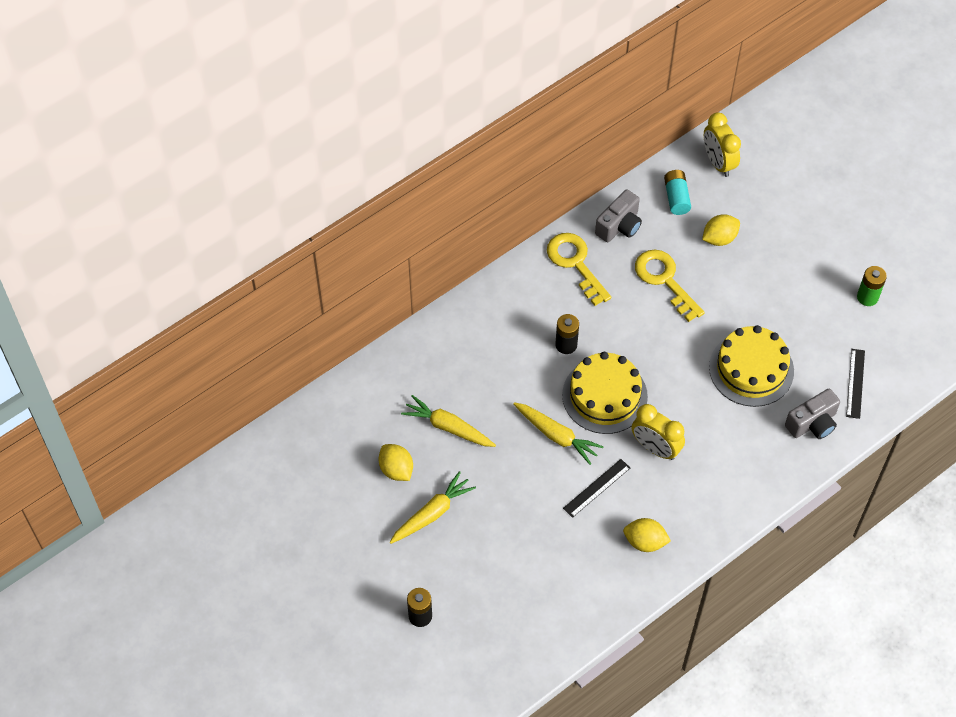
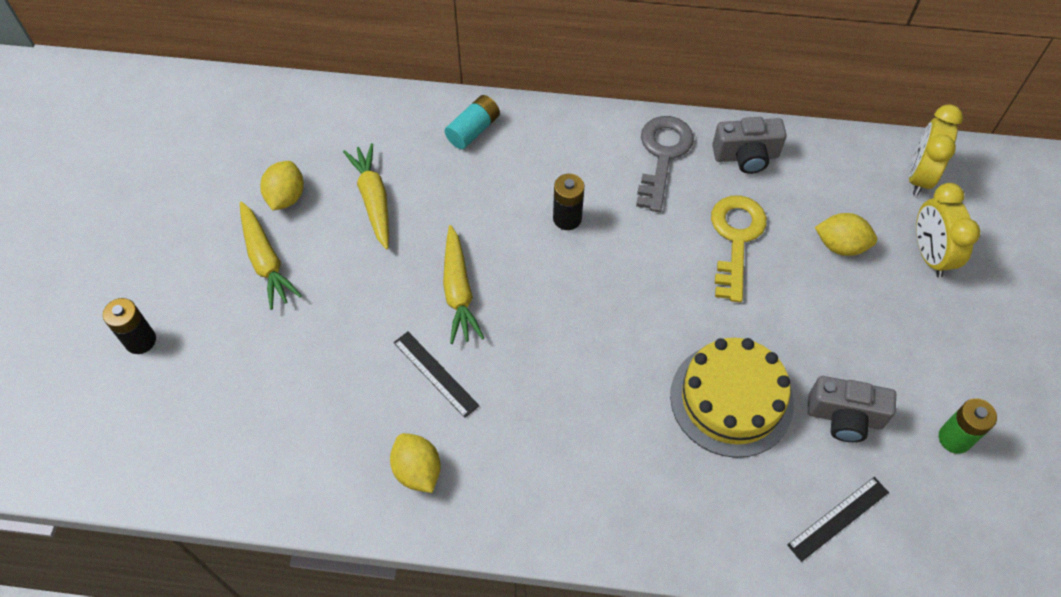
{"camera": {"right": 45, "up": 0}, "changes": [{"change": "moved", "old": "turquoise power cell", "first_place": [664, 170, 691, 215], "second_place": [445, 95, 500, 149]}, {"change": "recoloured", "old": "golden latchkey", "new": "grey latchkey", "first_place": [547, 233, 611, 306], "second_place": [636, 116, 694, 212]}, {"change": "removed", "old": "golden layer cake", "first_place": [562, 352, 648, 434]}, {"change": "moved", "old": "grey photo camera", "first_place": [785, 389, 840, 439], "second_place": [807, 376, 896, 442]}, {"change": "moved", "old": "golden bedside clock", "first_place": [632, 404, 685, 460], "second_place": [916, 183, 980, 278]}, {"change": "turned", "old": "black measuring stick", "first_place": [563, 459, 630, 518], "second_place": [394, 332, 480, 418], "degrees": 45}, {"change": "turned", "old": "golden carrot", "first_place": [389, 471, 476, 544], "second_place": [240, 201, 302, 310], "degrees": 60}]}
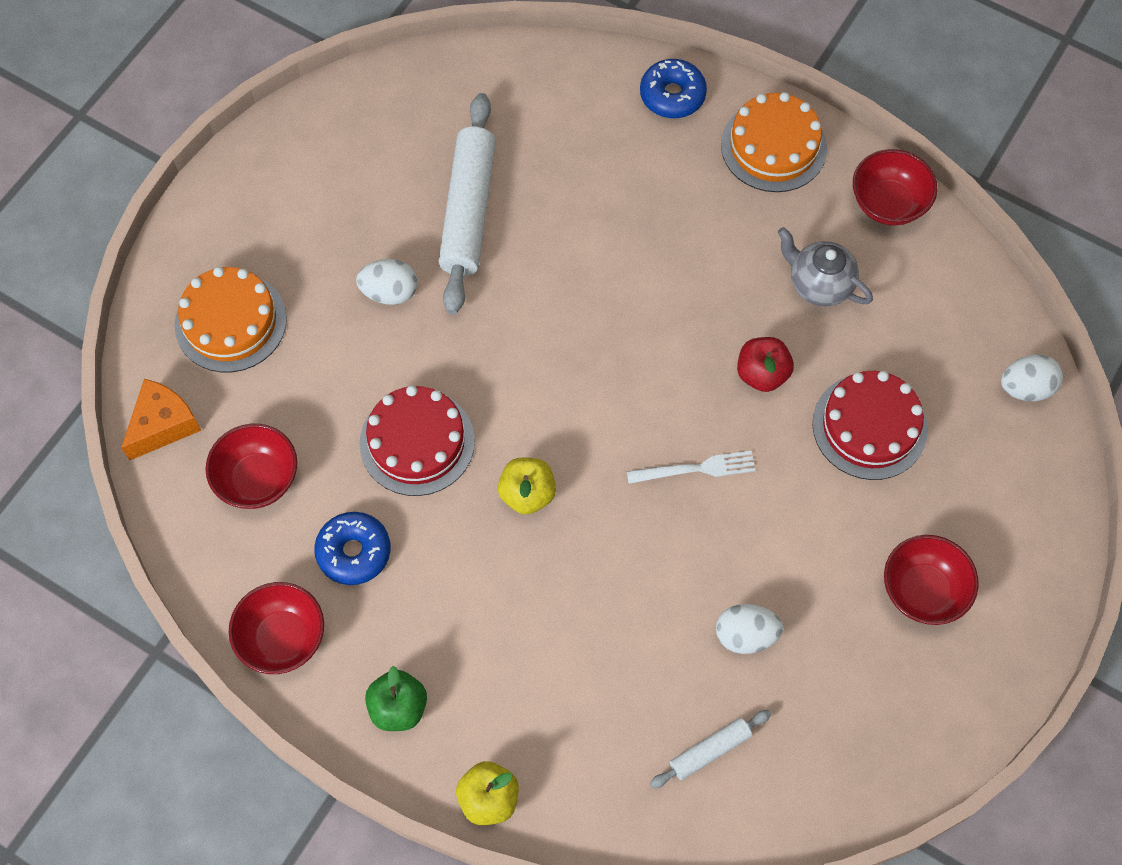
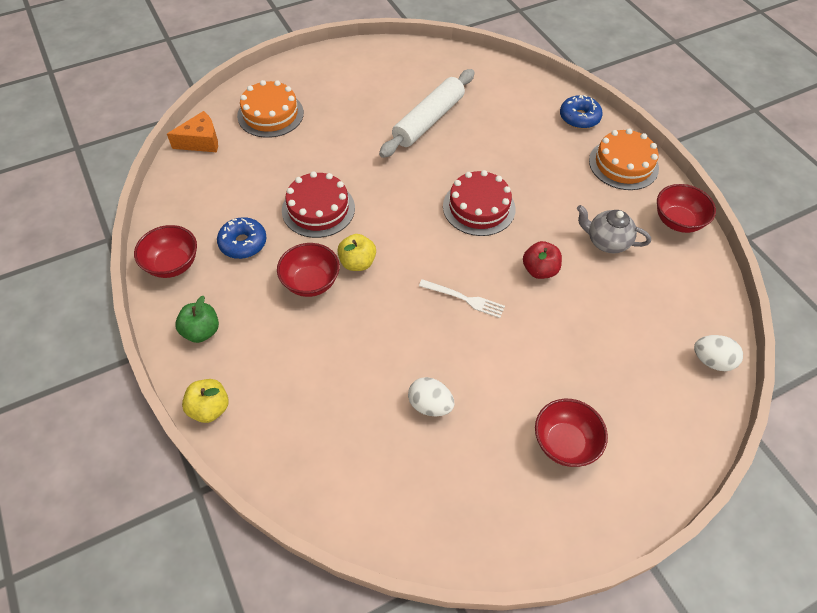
{"camera": {"right": 30, "up": -10}, "changes": [{"change": "turned", "old": "grey china teapot", "first_place": [778, 227, 873, 306], "second_place": [577, 205, 651, 253], "degrees": -45}, {"change": "removed", "old": "pure white toy egg", "first_place": [356, 259, 418, 305]}, {"change": "moved", "old": "scarlet layer cake", "first_place": [812, 371, 928, 480], "second_place": [443, 170, 516, 236]}, {"change": "moved", "old": "scarlet bowl", "first_place": [206, 424, 297, 509], "second_place": [277, 243, 340, 297]}, {"change": "removed", "old": "pure white pastry roller", "first_place": [650, 710, 771, 788]}]}
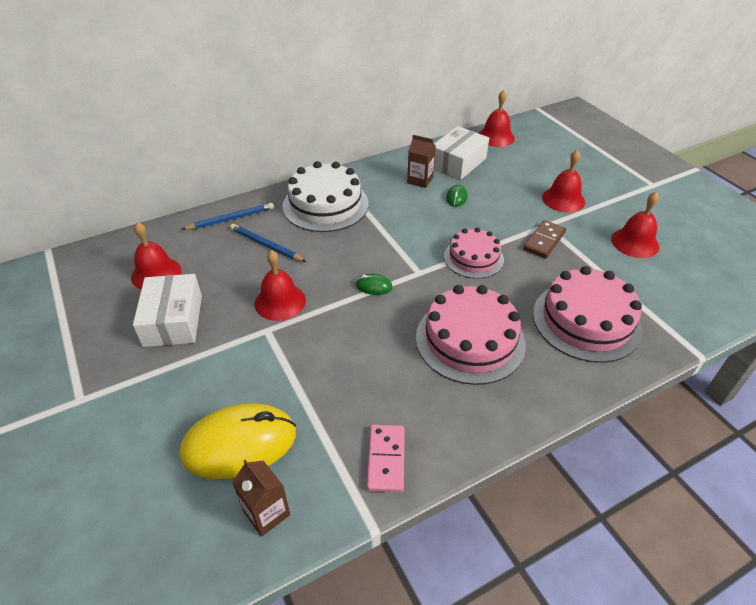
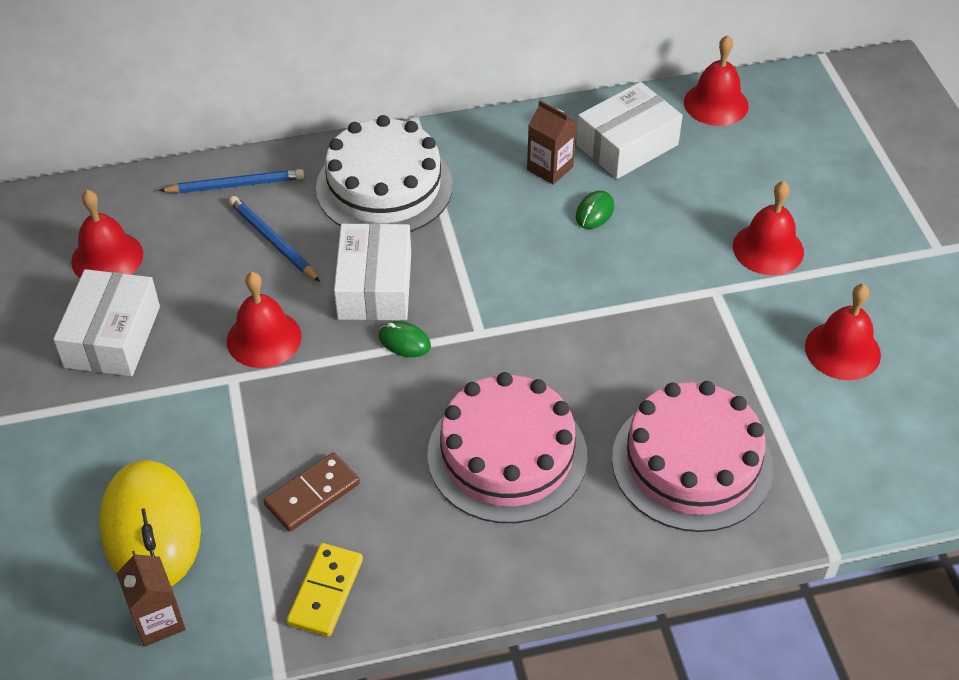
{"camera": {"right": 15, "up": 5}, "changes": [{"change": "moved", "old": "russet domino piece", "first_place": [523, 220, 566, 259], "second_place": [264, 452, 360, 532]}, {"change": "removed", "old": "rose-pink layer cake", "first_place": [444, 228, 504, 279]}, {"change": "turned", "old": "golden mouse", "first_place": [180, 403, 296, 479], "second_place": [99, 460, 201, 586], "degrees": 75}, {"change": "recoloured", "old": "rose-pink domino piece", "new": "golden domino piece", "first_place": [367, 425, 405, 492], "second_place": [287, 543, 363, 637]}, {"change": "added", "new": "pure white parcel", "second_place": [334, 223, 411, 320]}]}
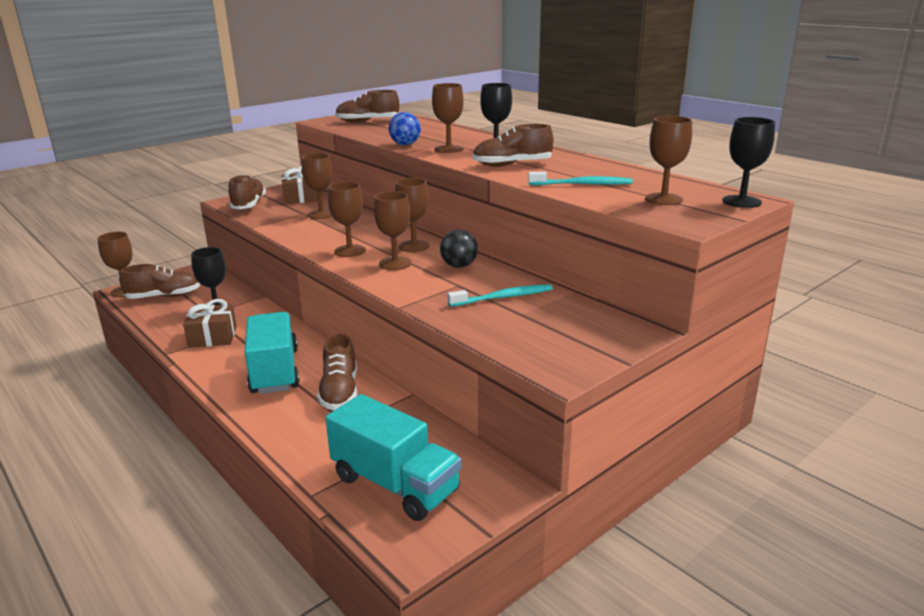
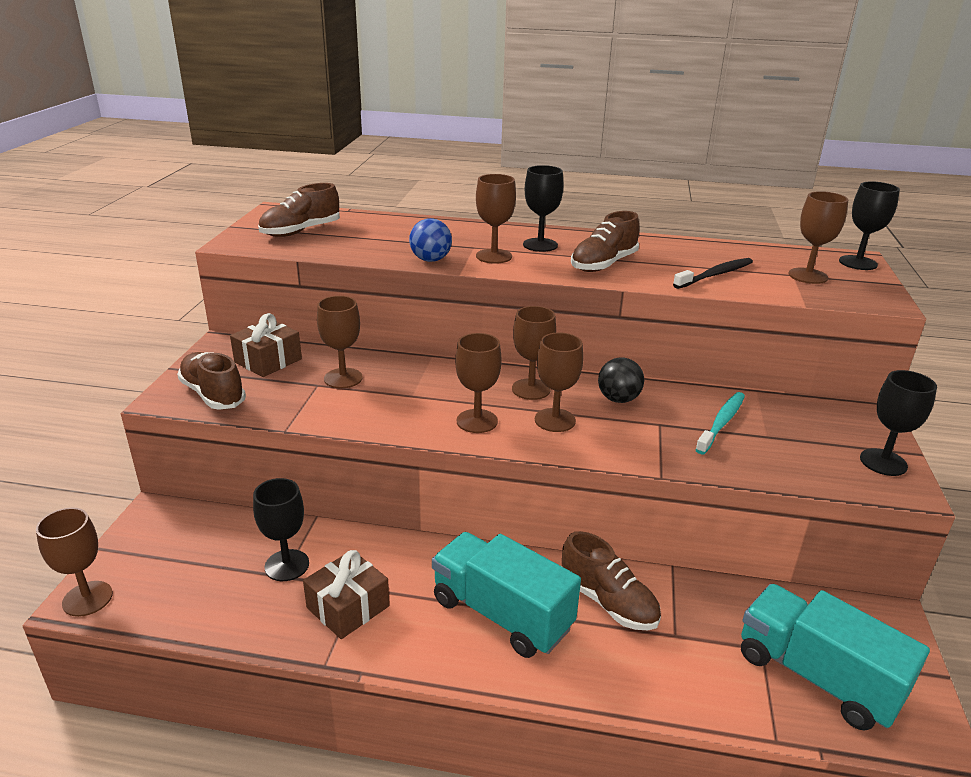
{"camera": {"right": -40, "up": 5}, "changes": [{"change": "recoloured", "old": "turquoise dental brush", "new": "black dental brush", "first_place": [528, 172, 633, 185], "second_place": [673, 258, 753, 289]}, {"change": "removed", "old": "russet shoe", "first_place": [119, 264, 200, 299]}, {"change": "turned", "old": "turquoise toy truck", "first_place": [326, 394, 462, 521], "second_place": [741, 584, 930, 731], "degrees": -135}, {"change": "added", "new": "black goblet", "second_place": [860, 370, 937, 476]}]}
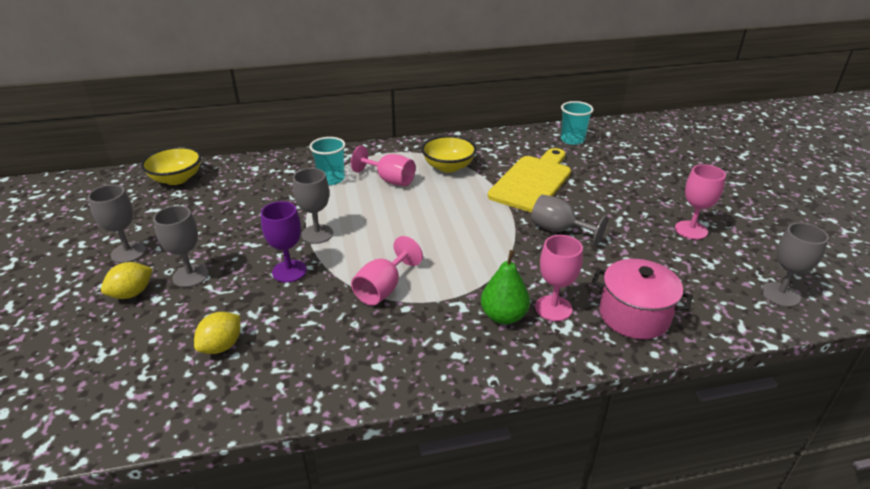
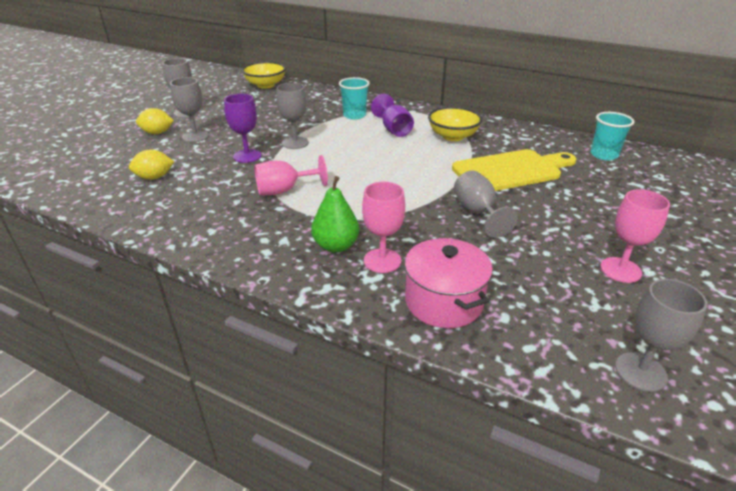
{"camera": {"right": 40, "up": 0}, "changes": [{"change": "recoloured", "old": "rose-pink goblet", "new": "purple goblet", "first_place": [351, 146, 416, 186], "second_place": [371, 94, 414, 137]}]}
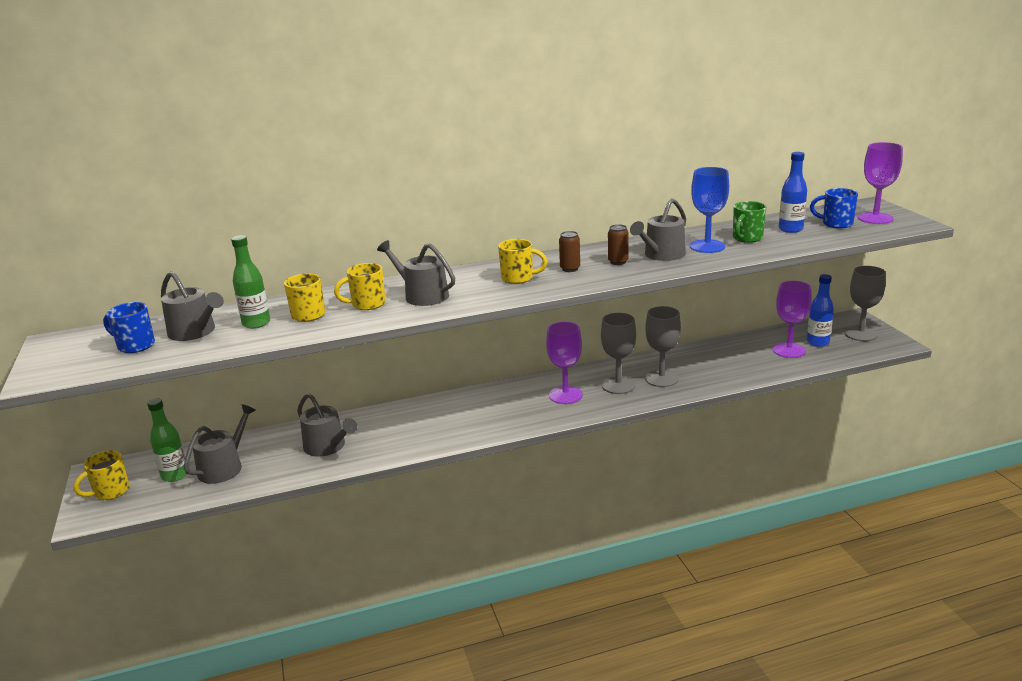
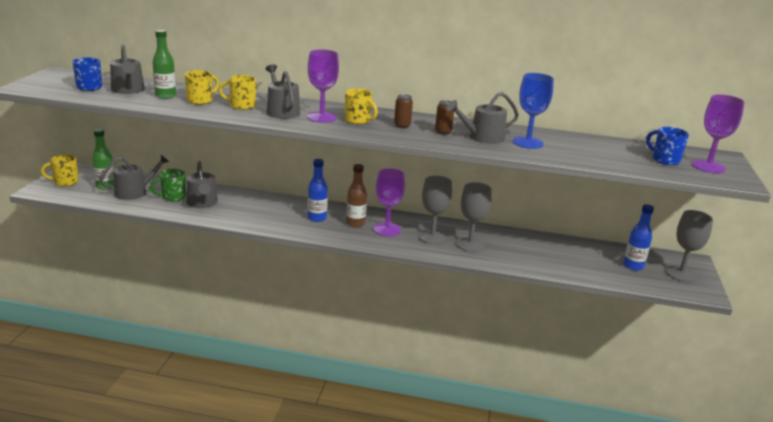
{"camera": {"right": 25, "up": 0}, "changes": [{"change": "moved", "old": "royal blue flask", "first_place": [779, 152, 807, 233], "second_place": [307, 159, 328, 222]}, {"change": "moved", "old": "leaf-green coffee mug", "first_place": [733, 201, 766, 243], "second_place": [150, 169, 186, 202]}, {"change": "moved", "old": "purple goblet", "first_place": [772, 281, 812, 358], "second_place": [307, 49, 339, 123]}, {"change": "added", "new": "russet flask", "second_place": [346, 164, 367, 228]}]}
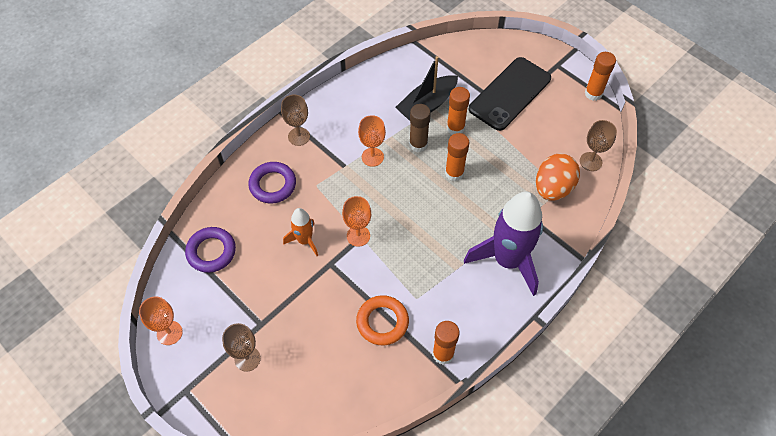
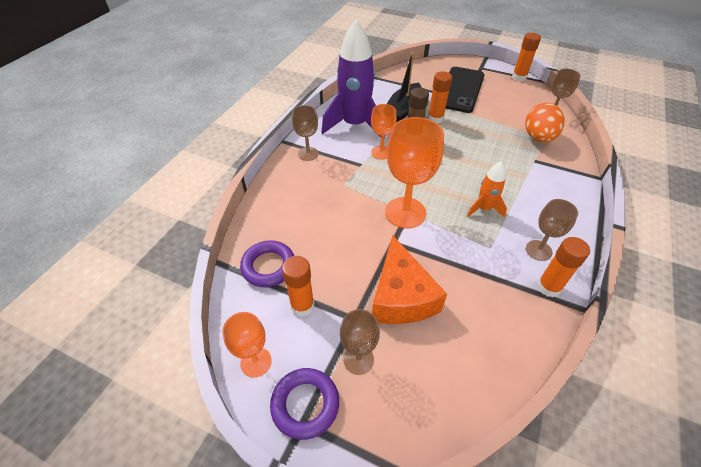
{"camera": {"right": -20, "up": -10}, "changes": [{"change": "moved", "old": "orange-coloured stick of glue", "first_place": [445, 133, 469, 181], "second_place": [282, 256, 314, 316]}, {"change": "moved", "old": "purple torus", "first_place": [248, 162, 296, 204], "second_place": [270, 368, 339, 440]}, {"change": "moved", "old": "purple rocket", "first_place": [464, 191, 543, 296], "second_place": [321, 19, 385, 138]}, {"change": "resized", "old": "orange-coloured goblet", "first_place": [342, 196, 371, 247], "second_place": [385, 117, 444, 228], "factor": 1.75}, {"change": "moved", "old": "orange-coloured rocket", "first_place": [283, 208, 318, 256], "second_place": [467, 161, 507, 218]}, {"change": "removed", "old": "orange-coloured torus", "first_place": [356, 295, 409, 345]}, {"change": "added", "new": "russet goblet", "second_place": [526, 199, 578, 261]}, {"change": "added", "new": "orange-coloured piece of cheese", "second_place": [372, 235, 447, 324]}]}
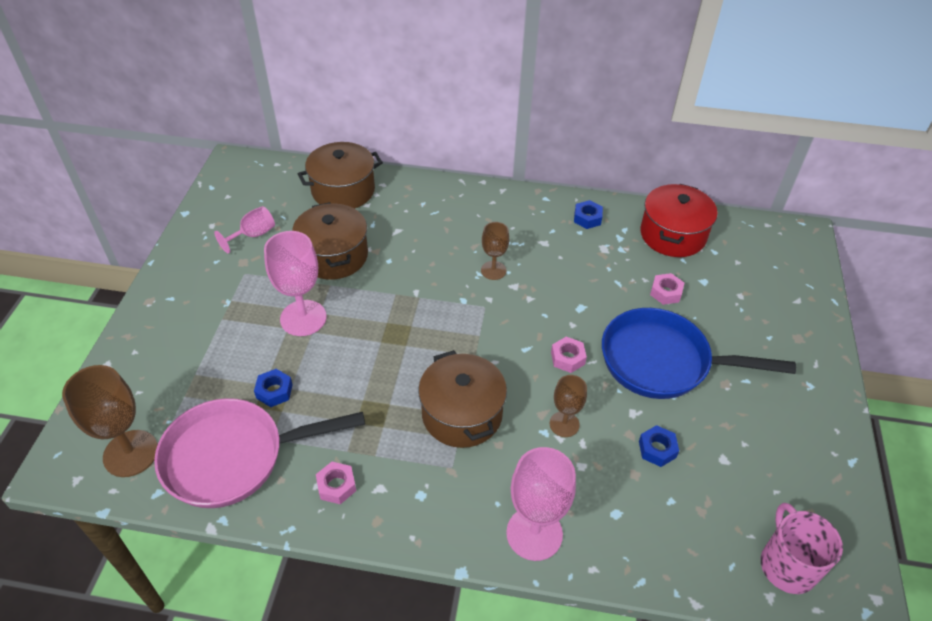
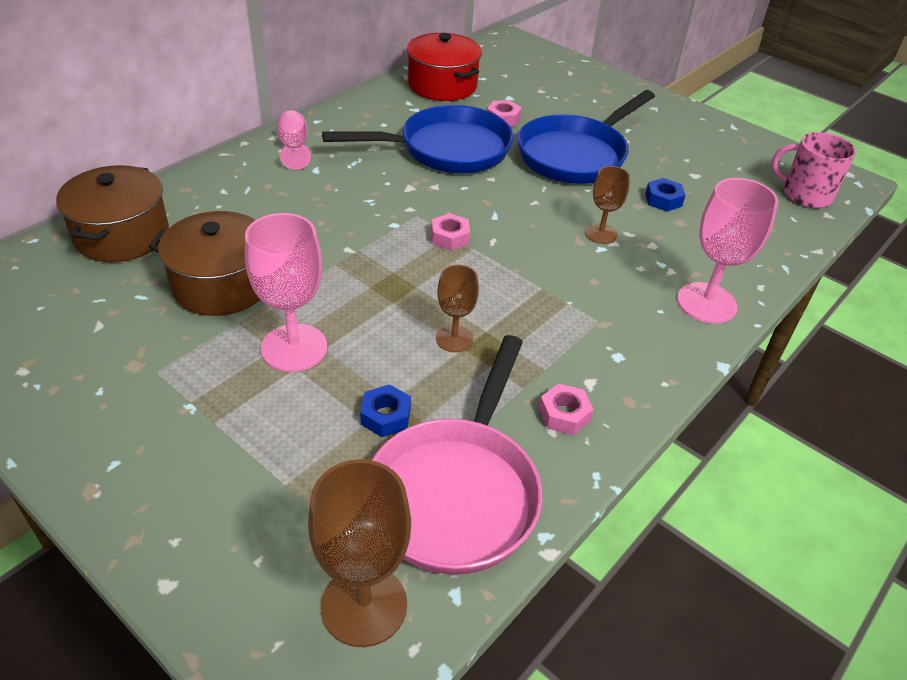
{"camera": {"right": -60, "up": -5}, "changes": [{"change": "removed", "old": "royal blue hex nut", "first_place": [574, 200, 603, 229]}, {"change": "moved", "old": "rose-pink goblet", "first_place": [214, 206, 275, 253], "second_place": [277, 110, 311, 170]}, {"change": "moved", "old": "russet goblet", "first_place": [481, 222, 509, 280], "second_place": [436, 265, 479, 352]}, {"change": "moved", "old": "rose-pink hex nut", "first_place": [551, 337, 587, 373], "second_place": [432, 213, 470, 251]}, {"change": "removed", "old": "russet cooking pot", "first_place": [418, 350, 507, 448]}, {"change": "added", "new": "royal blue skillet", "second_place": [322, 105, 513, 173]}]}
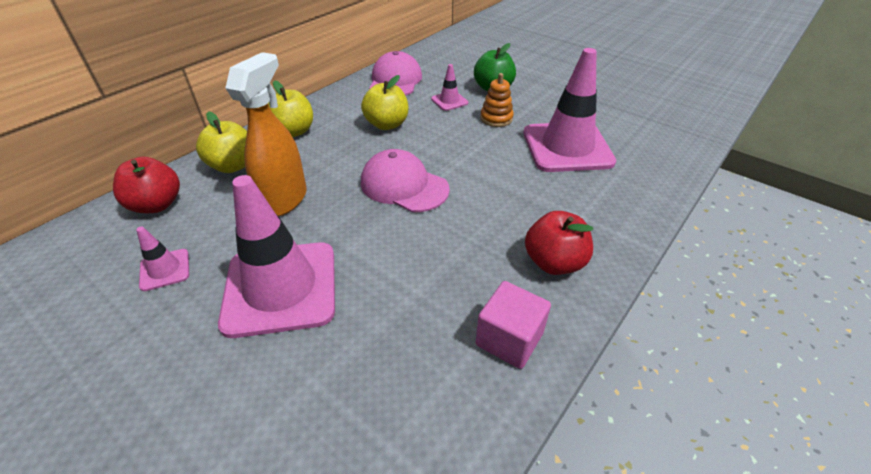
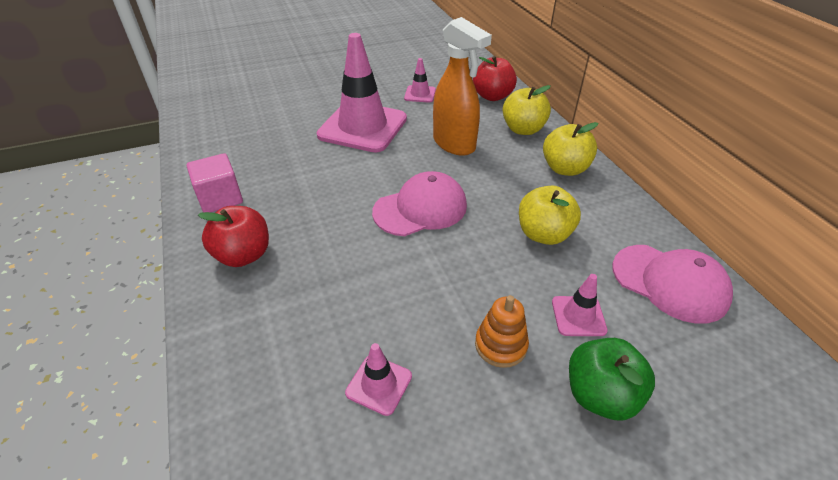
{"camera": {"right": 120, "up": 0}, "changes": [{"change": "resized", "old": "rose-pink safety cone", "first_place": [524, 48, 616, 172], "second_place": [345, 343, 412, 416], "factor": 0.44}]}
